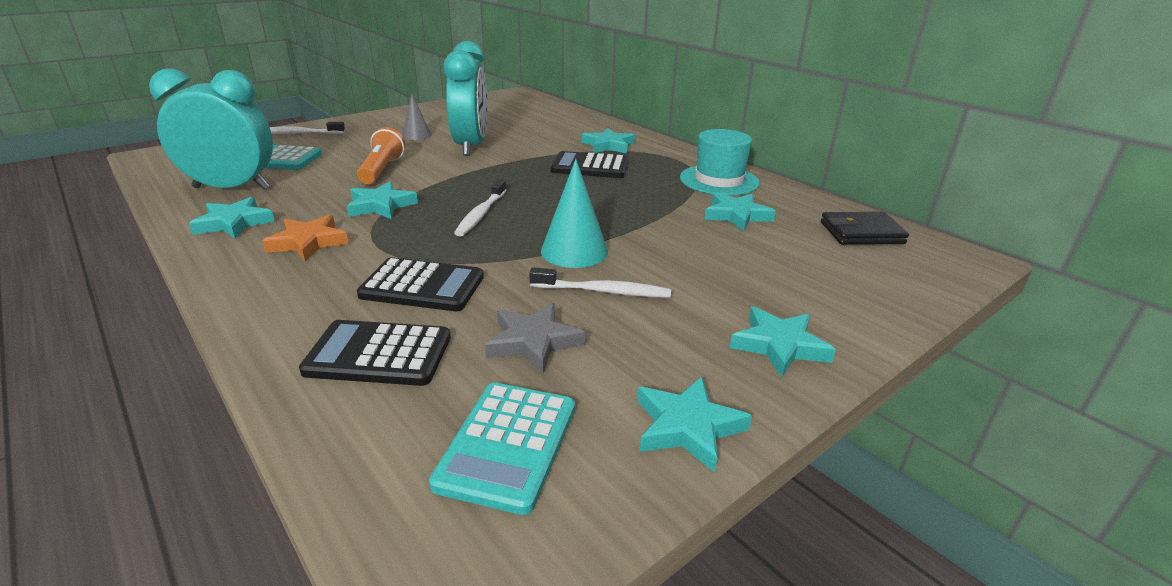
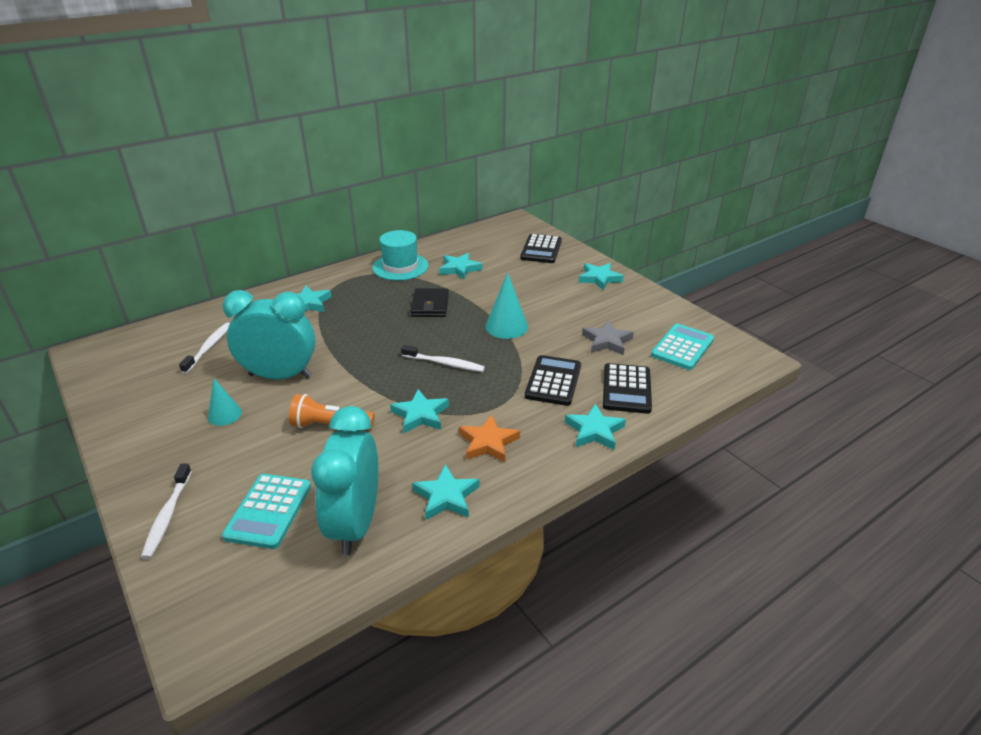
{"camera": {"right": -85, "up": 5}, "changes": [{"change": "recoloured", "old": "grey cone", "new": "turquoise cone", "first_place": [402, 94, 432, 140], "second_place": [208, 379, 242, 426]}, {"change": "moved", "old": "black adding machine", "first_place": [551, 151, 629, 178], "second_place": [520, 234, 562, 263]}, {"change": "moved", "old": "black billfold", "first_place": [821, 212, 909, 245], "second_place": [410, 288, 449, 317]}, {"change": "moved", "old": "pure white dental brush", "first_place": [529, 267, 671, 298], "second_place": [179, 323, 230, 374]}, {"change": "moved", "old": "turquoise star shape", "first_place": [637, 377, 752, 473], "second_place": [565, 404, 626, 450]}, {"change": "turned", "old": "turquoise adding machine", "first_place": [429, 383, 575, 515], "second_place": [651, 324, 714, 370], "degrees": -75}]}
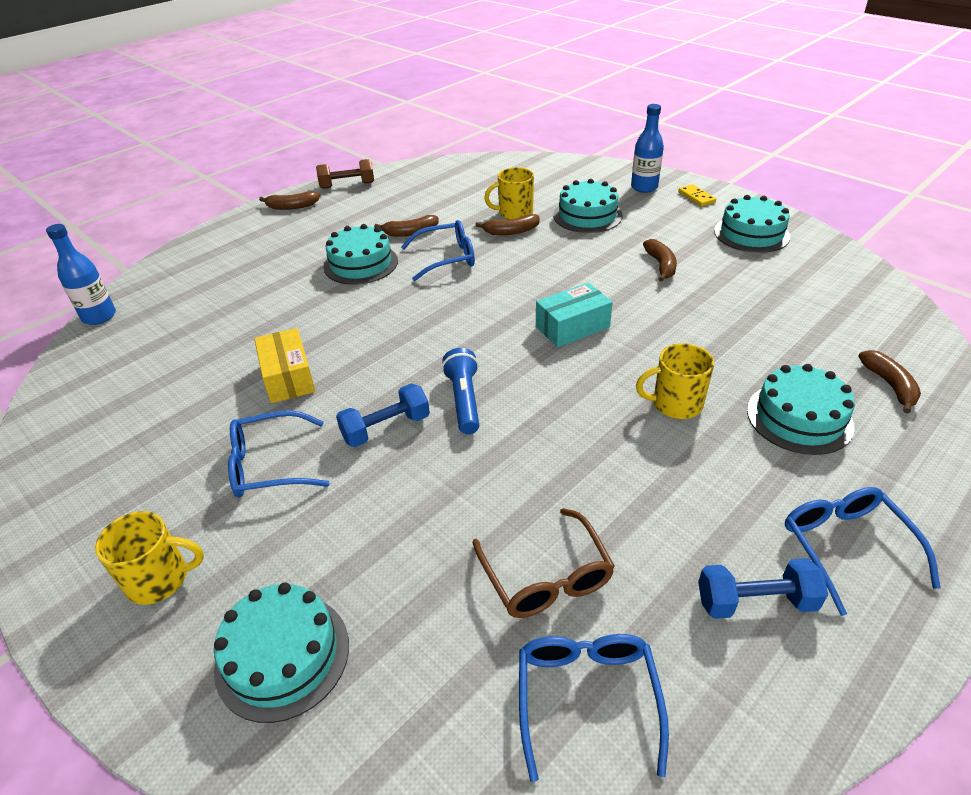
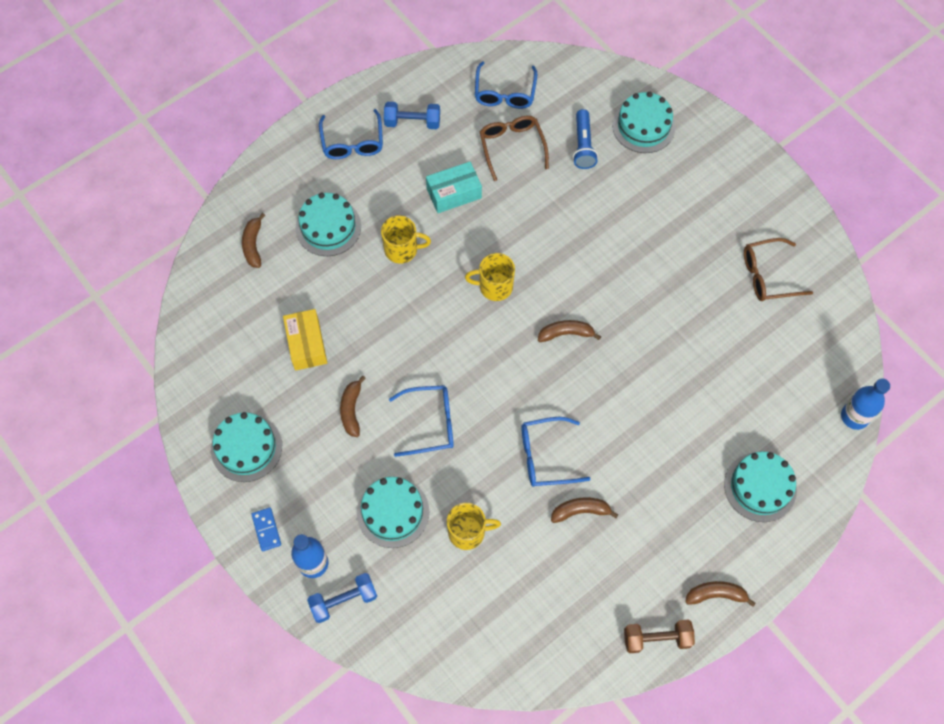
{"camera": {"right": -175, "up": 25}, "changes": [{"change": "recoloured", "old": "golden domino piece", "new": "royal blue domino piece", "first_place": [678, 184, 716, 207], "second_place": [251, 507, 281, 551]}, {"change": "moved", "old": "russet banana fruit", "first_place": [475, 214, 539, 235], "second_place": [538, 320, 601, 342]}, {"change": "moved", "old": "turquoise layer cake", "first_place": [323, 224, 398, 285], "second_place": [724, 451, 797, 522]}, {"change": "moved", "old": "turquoise parcel", "first_place": [536, 283, 613, 347], "second_place": [426, 162, 482, 213]}, {"change": "moved", "old": "golden parcel", "first_place": [254, 328, 315, 403], "second_place": [283, 309, 327, 371]}, {"change": "moved", "old": "royal blue pocket torch", "first_place": [442, 348, 479, 434], "second_place": [573, 109, 598, 169]}, {"change": "moved", "old": "royal blue free weight", "first_place": [336, 384, 430, 447], "second_place": [307, 573, 377, 623]}, {"change": "moved", "old": "royal blue glasses", "first_place": [228, 410, 330, 498], "second_place": [389, 385, 454, 457]}, {"change": "moved", "old": "golden coffee mug", "first_place": [95, 511, 204, 605], "second_place": [465, 253, 515, 301]}, {"change": "added", "new": "russet glasses", "second_place": [744, 238, 813, 301]}]}
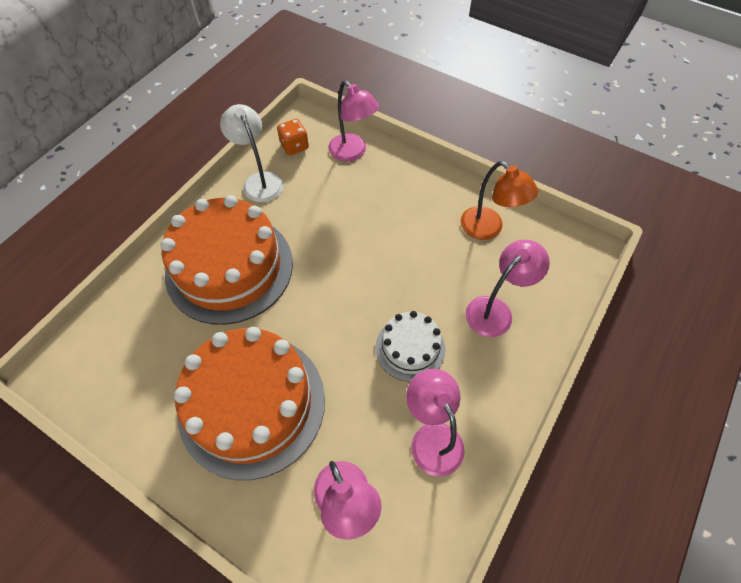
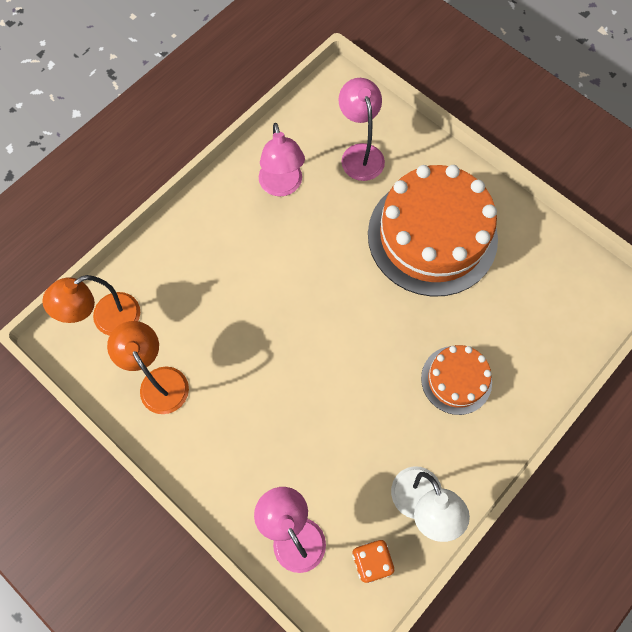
{"camera": {"right": -170, "up": 10}, "changes": [{"change": "resized", "old": "orange-coloured layer cake", "first_place": [161, 195, 293, 325], "second_place": [421, 345, 492, 415], "factor": 0.51}, {"change": "removed", "old": "rose-pink lamp", "first_place": [466, 239, 550, 337]}, {"change": "removed", "old": "pure white layer cake", "first_place": [376, 311, 445, 382]}, {"change": "added", "new": "orange-coloured lamp", "second_place": [42, 275, 140, 336]}]}
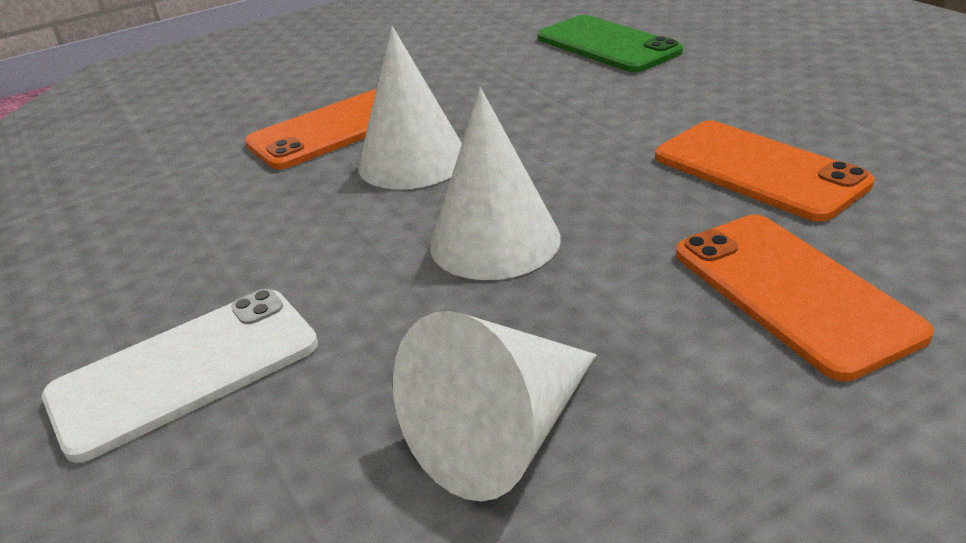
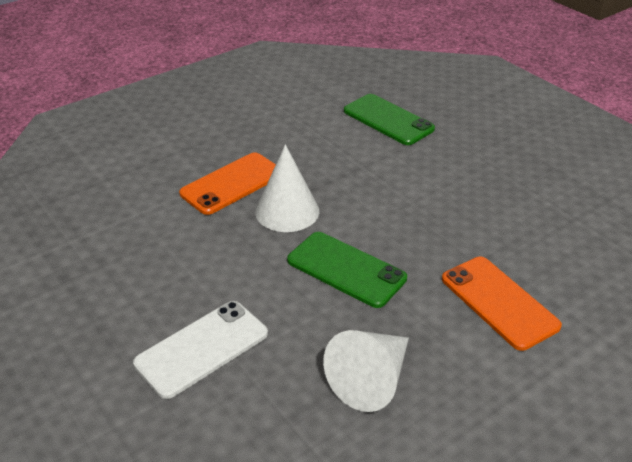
{"camera": {"right": -10, "up": 5}, "changes": [{"change": "replaced", "old": "pure white cone", "new": "leaf-green phone", "first_place": [430, 87, 561, 280], "second_place": [287, 232, 407, 308]}, {"change": "removed", "old": "orange-coloured phone", "first_place": [655, 120, 874, 222]}]}
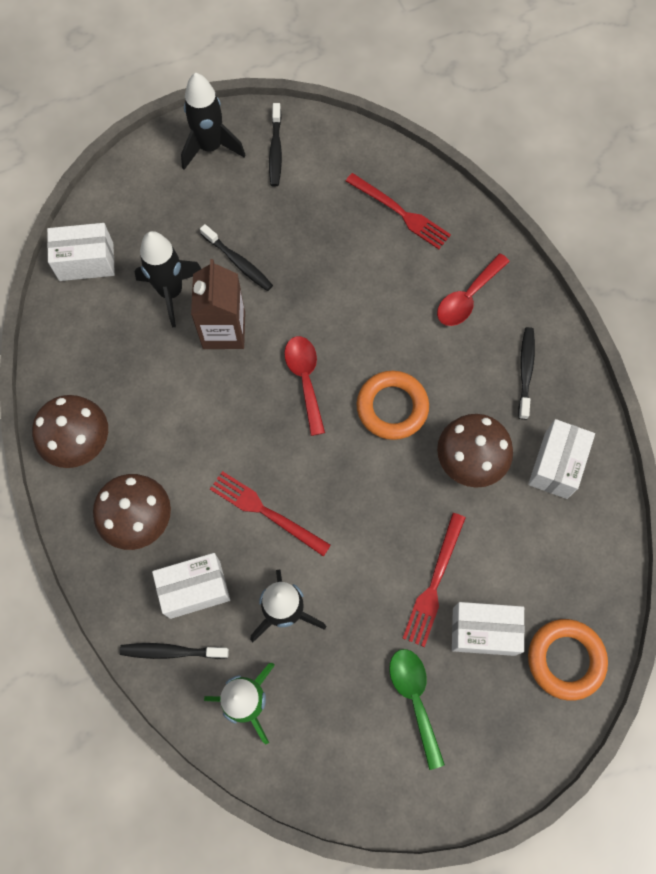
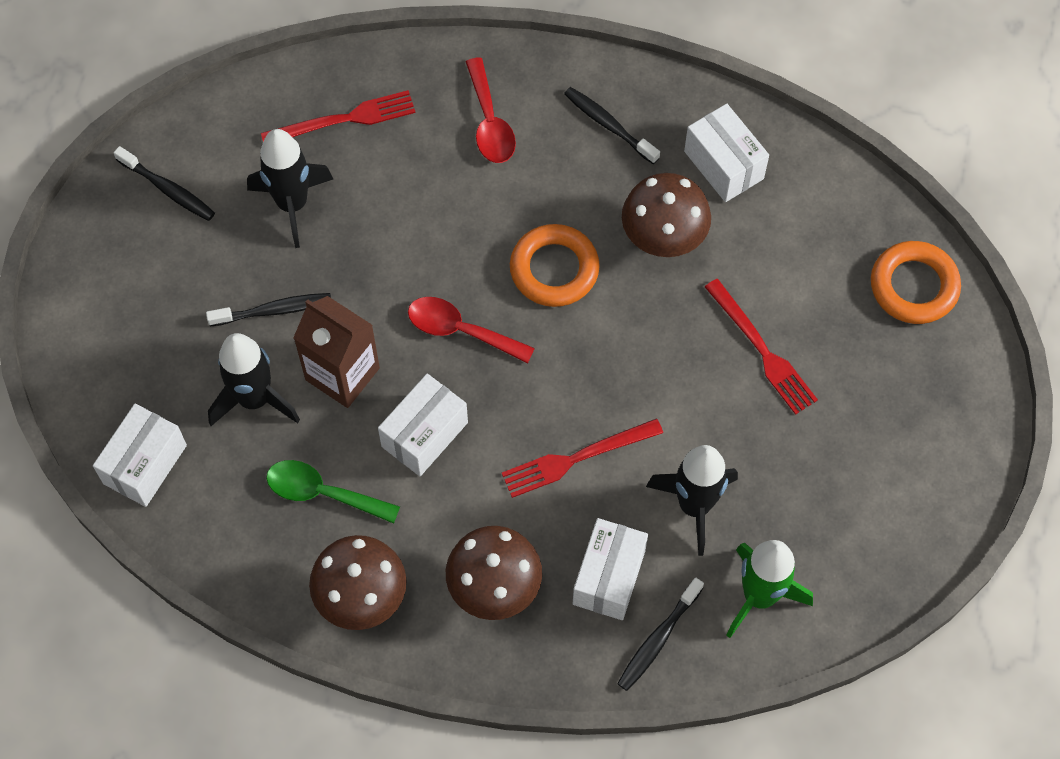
{"camera": {"right": -55, "up": -5}, "changes": [{"change": "moved", "old": "black rocket", "first_place": [181, 72, 246, 170], "second_place": [247, 129, 333, 248]}, {"change": "moved", "old": "pure white parcel", "first_place": [452, 602, 525, 656], "second_place": [378, 374, 468, 476]}, {"change": "moved", "old": "leaf-green spoon", "first_place": [389, 649, 445, 770], "second_place": [266, 460, 400, 523]}]}
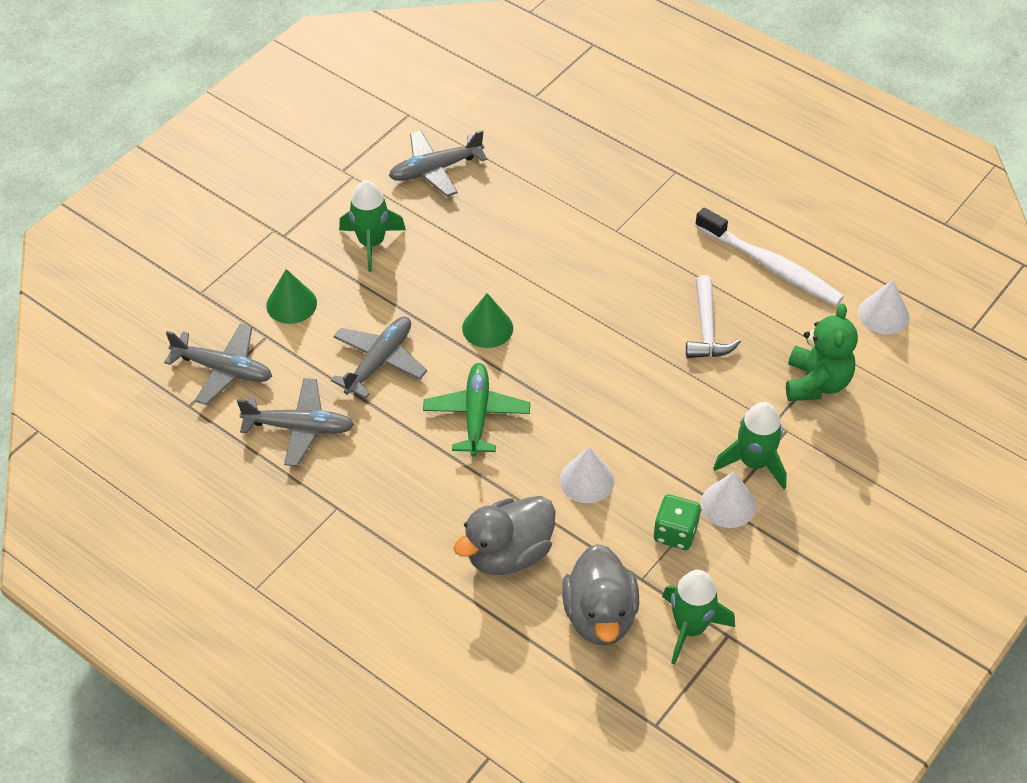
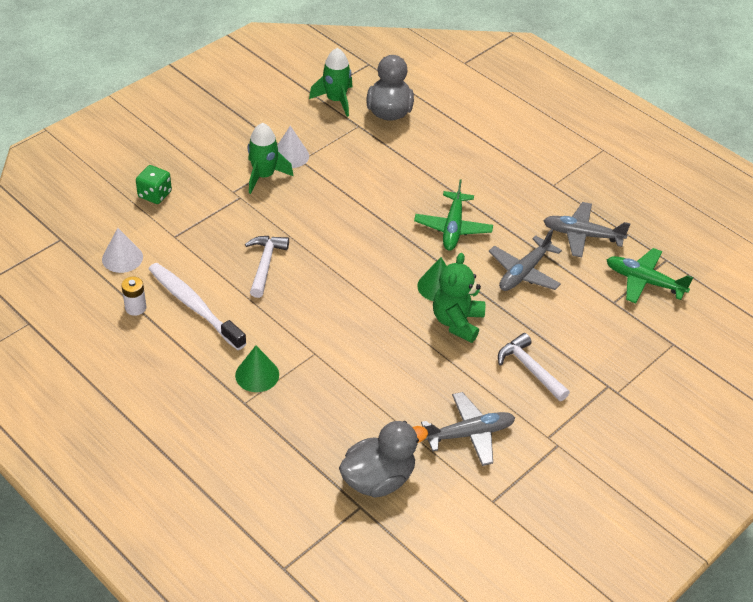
{"camera": {"right": -175, "up": -5}, "changes": [{"change": "replaced", "old": "leaf-green rocket", "new": "pure white hammer", "first_place": [339, 180, 406, 272], "second_place": [498, 333, 570, 401]}, {"change": "moved", "old": "leaf-green cone", "first_place": [266, 269, 317, 324], "second_place": [235, 346, 279, 392]}, {"change": "moved", "old": "leaf-green teddy", "first_place": [786, 303, 858, 401], "second_place": [433, 253, 485, 343]}, {"change": "recoloured", "old": "grey toy plane", "new": "leaf-green toy plane", "first_place": [164, 323, 272, 405], "second_place": [607, 248, 694, 303]}, {"change": "removed", "old": "pure white cone", "first_place": [560, 447, 614, 503]}, {"change": "moved", "old": "leaf-green dice", "first_place": [654, 495, 701, 550], "second_place": [136, 165, 172, 204]}, {"change": "moved", "old": "grey duck", "first_place": [454, 496, 556, 575], "second_place": [339, 421, 428, 498]}, {"change": "added", "new": "pure white power cell", "second_place": [121, 277, 146, 316]}]}
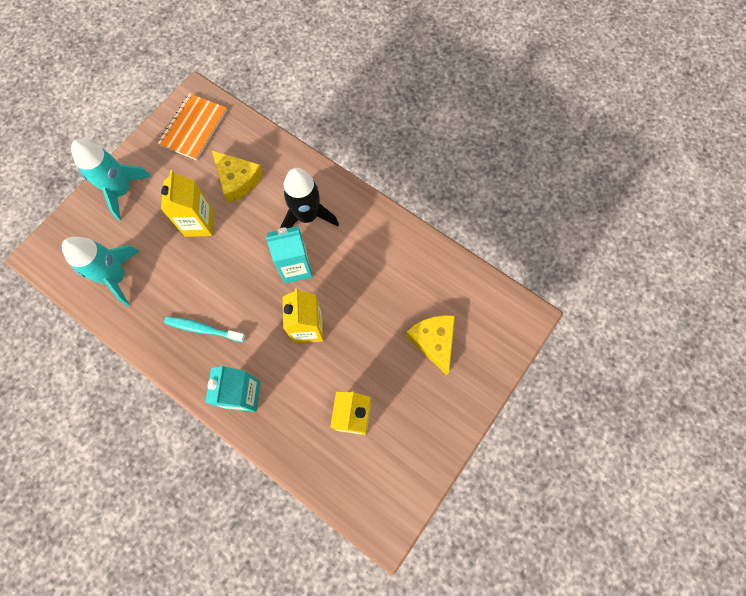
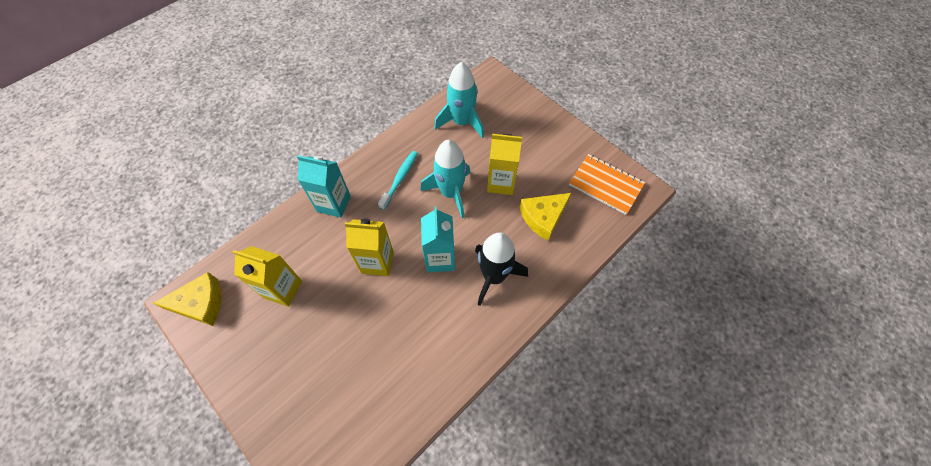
{"camera": {"right": 100, "up": -10}, "changes": [{"change": "moved", "old": "turquoise rocket", "first_place": [71, 139, 152, 221], "second_place": [420, 140, 470, 218]}, {"change": "moved", "old": "golden piece of cheese", "first_place": [405, 315, 455, 375], "second_place": [153, 272, 221, 326]}]}
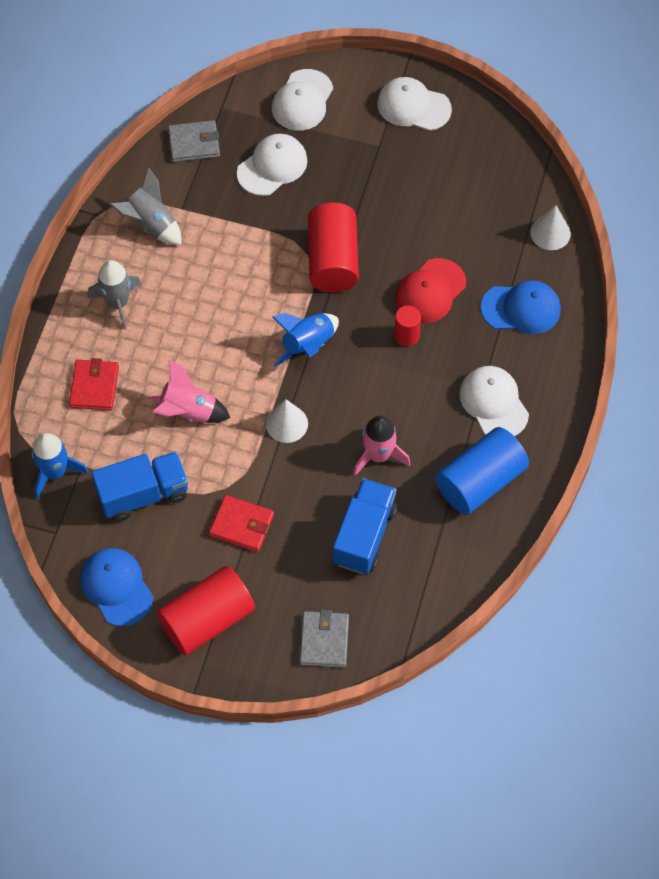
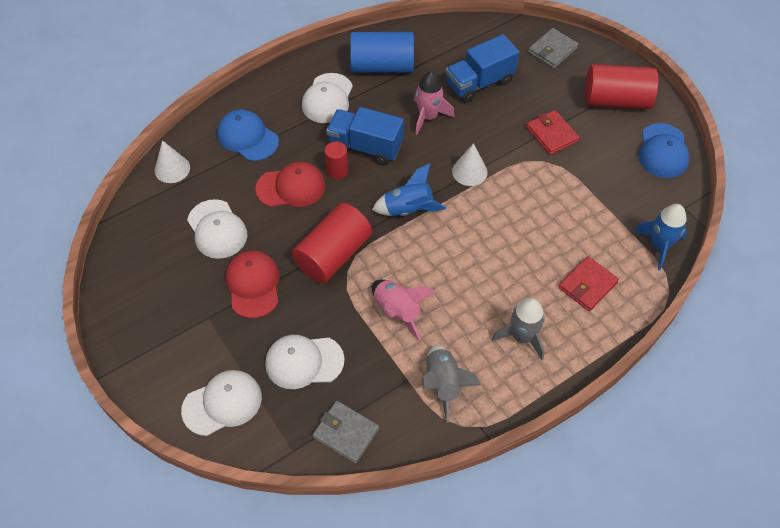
{"camera": {"right": -140, "up": -5}, "changes": [{"change": "moved", "old": "pure white cap", "first_place": [377, 77, 452, 131], "second_place": [187, 199, 247, 259]}, {"change": "moved", "old": "rose-pink rocket", "first_place": [148, 360, 230, 423], "second_place": [372, 280, 436, 340]}, {"change": "moved", "old": "royal blue toy truck", "first_place": [91, 452, 189, 522], "second_place": [326, 107, 404, 166]}, {"change": "added", "new": "scarlet cap", "second_place": [225, 250, 280, 318]}]}
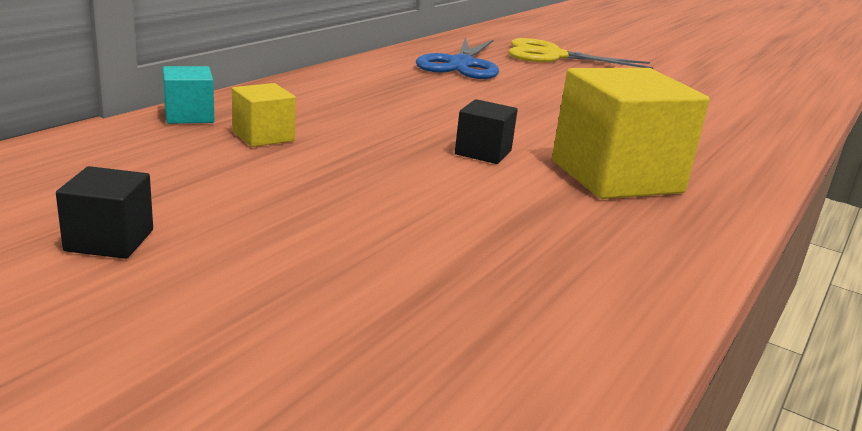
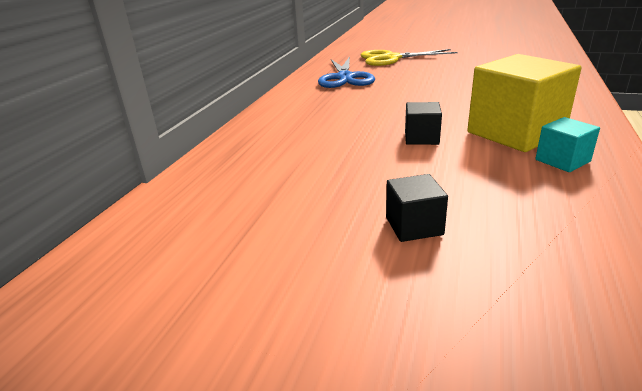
{"camera": {"right": -10, "up": 5}, "changes": [{"change": "moved", "old": "turquoise block", "first_place": [163, 66, 214, 124], "second_place": [535, 117, 600, 172]}, {"change": "removed", "old": "golden block", "first_place": [232, 83, 296, 147]}, {"change": "moved", "old": "black block", "first_place": [56, 166, 153, 259], "second_place": [386, 174, 448, 242]}]}
